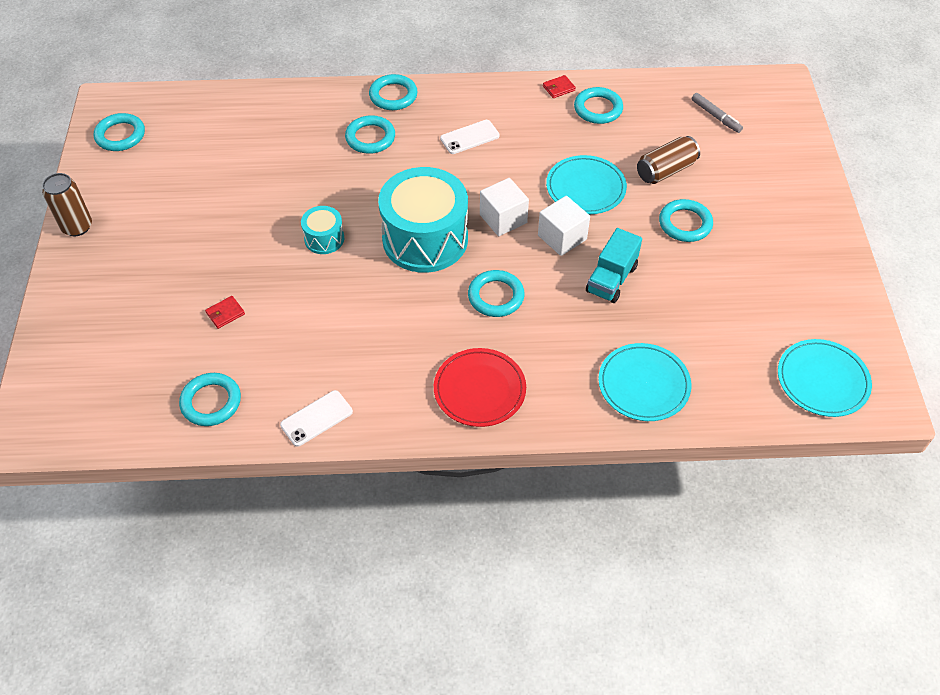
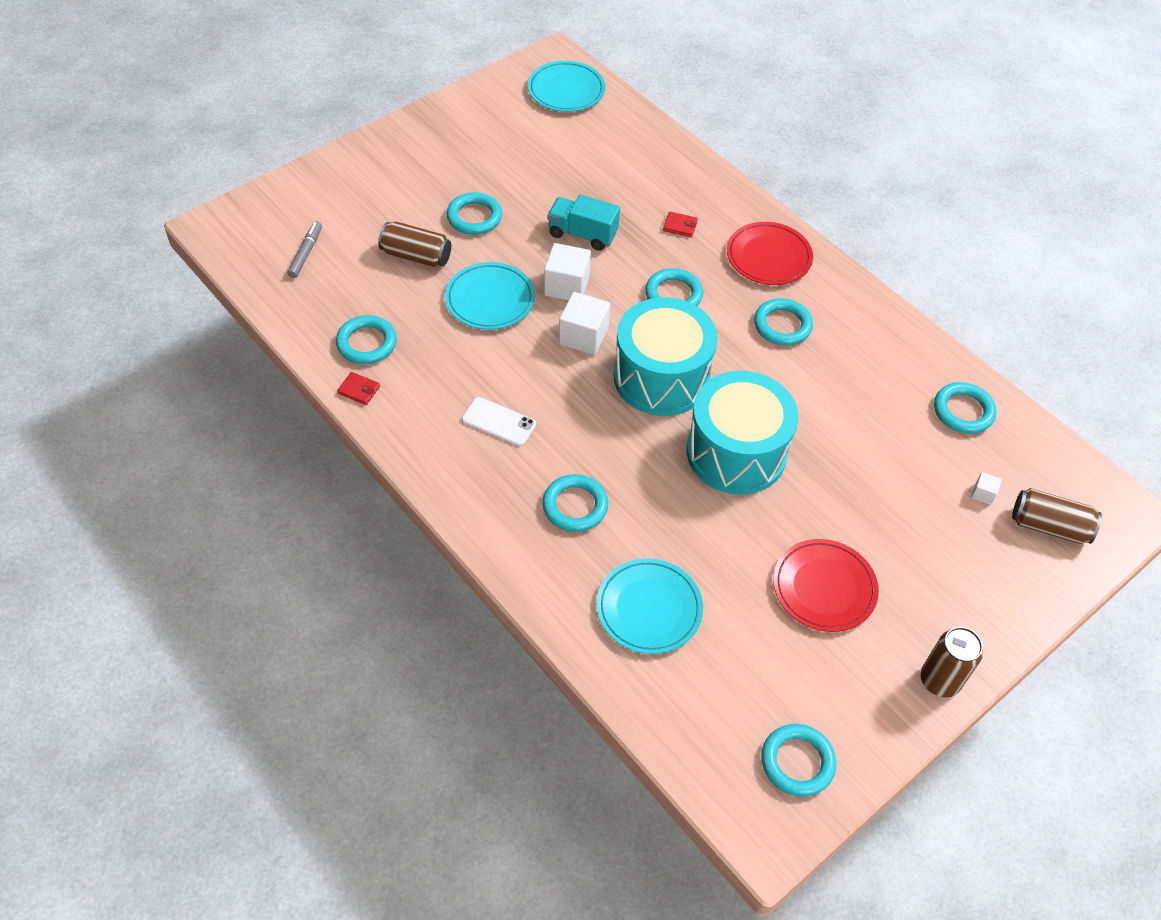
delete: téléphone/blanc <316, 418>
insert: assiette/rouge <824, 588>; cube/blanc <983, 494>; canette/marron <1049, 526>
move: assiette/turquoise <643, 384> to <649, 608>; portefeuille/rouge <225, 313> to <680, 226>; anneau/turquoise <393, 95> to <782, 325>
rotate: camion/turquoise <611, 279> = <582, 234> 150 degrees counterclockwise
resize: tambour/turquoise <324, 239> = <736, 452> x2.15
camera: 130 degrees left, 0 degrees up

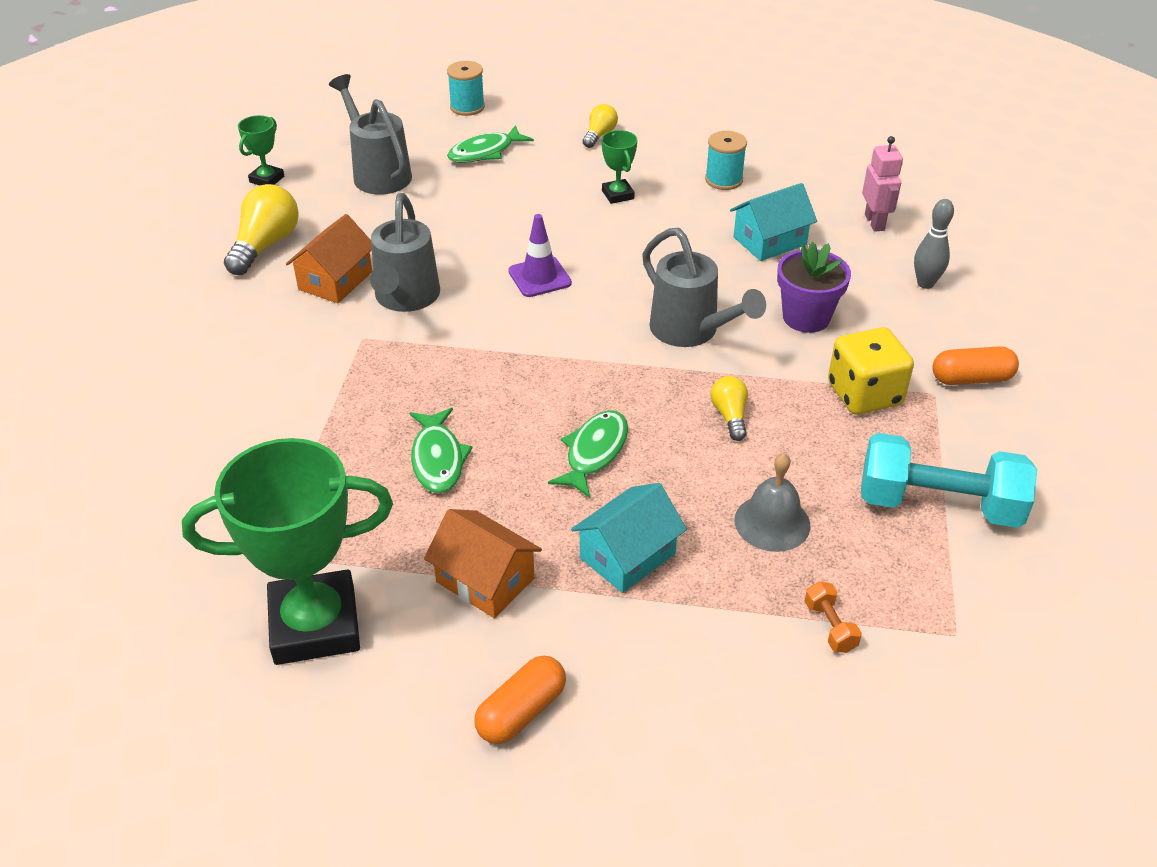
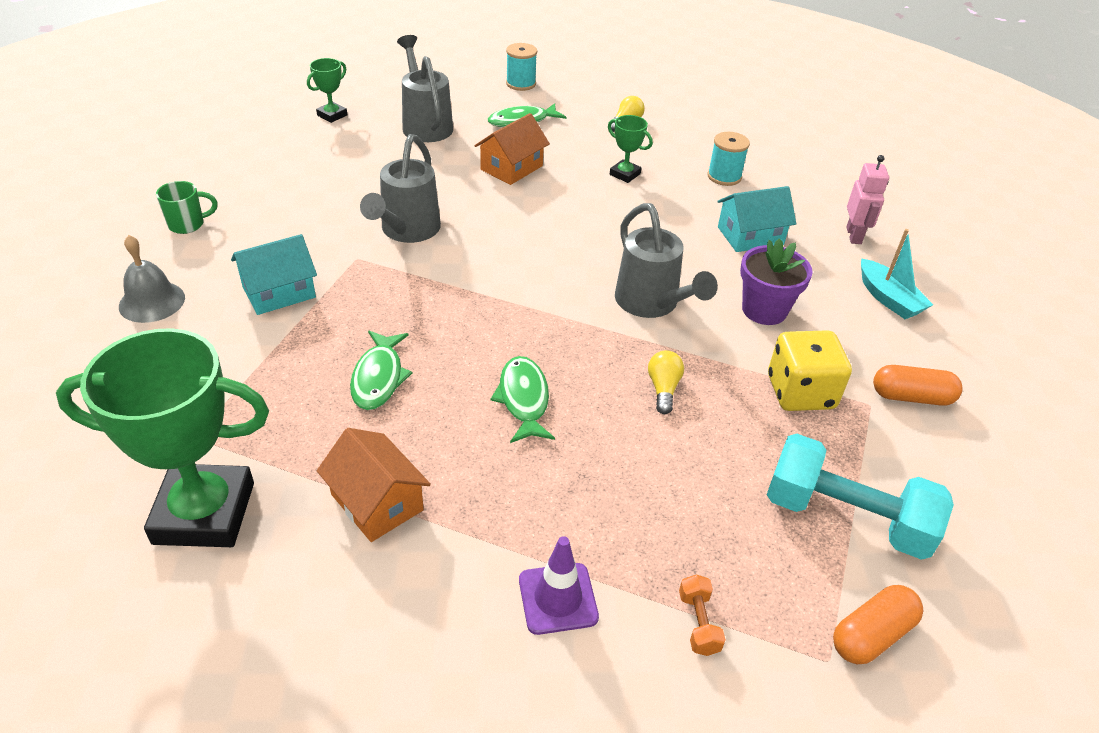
delete: ampoule/jaune <265, 245>
insert: tasse/vert <188, 224>
move: cloche/gris <772, 522> to <152, 301>; maison/turquoise <627, 556> to <279, 292>; maison/orange <335, 280> to <511, 168>; cône de chantier/violet <539, 277> to <558, 598>; gélule/orange <521, 711> to <871, 635>
replace: quille/gris <925, 283> to bateau/turquoise <888, 299>
rotate: poisson/vert <594, 452> = <523, 399> 45 degrees counterclockwise; trophée/vert <618, 195> = <625, 174> 45 degrees counterclockwise
camera: 10 degrees right, 0 degrees up

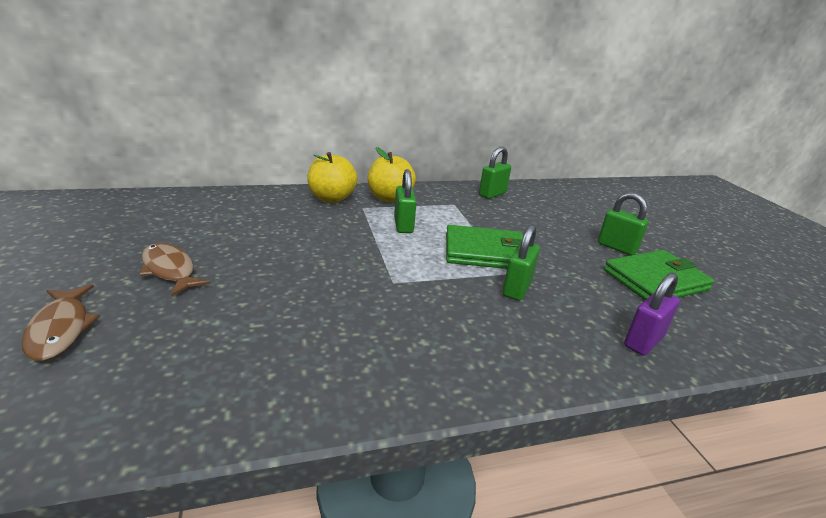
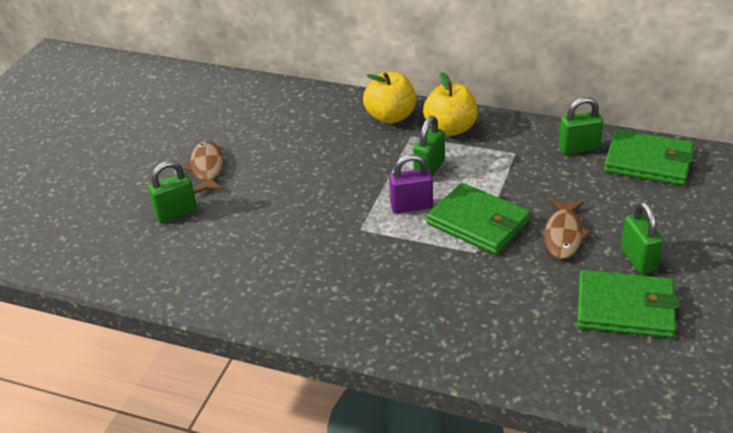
insert: portefeuille/vert <648, 162>
move: cadenas/vert <516, 289> to <176, 213>; cadenas/violet <643, 341> to <411, 206>; poisson/marron <60, 329> to <564, 235>
camera: 40 degrees right, 10 degrees up

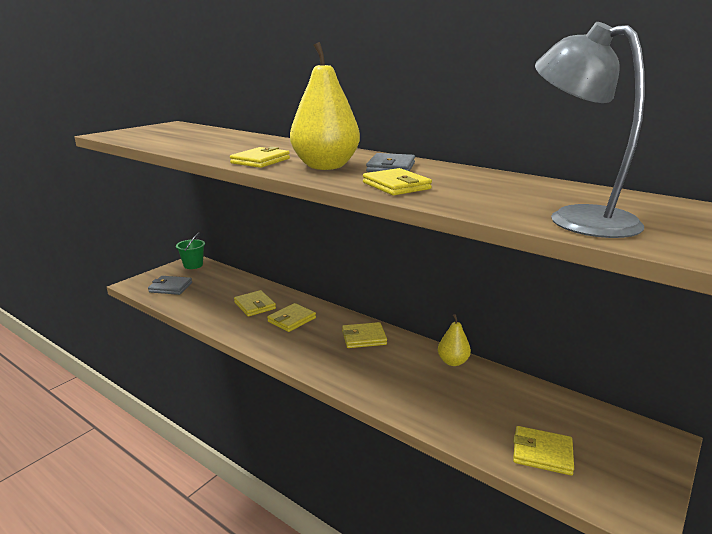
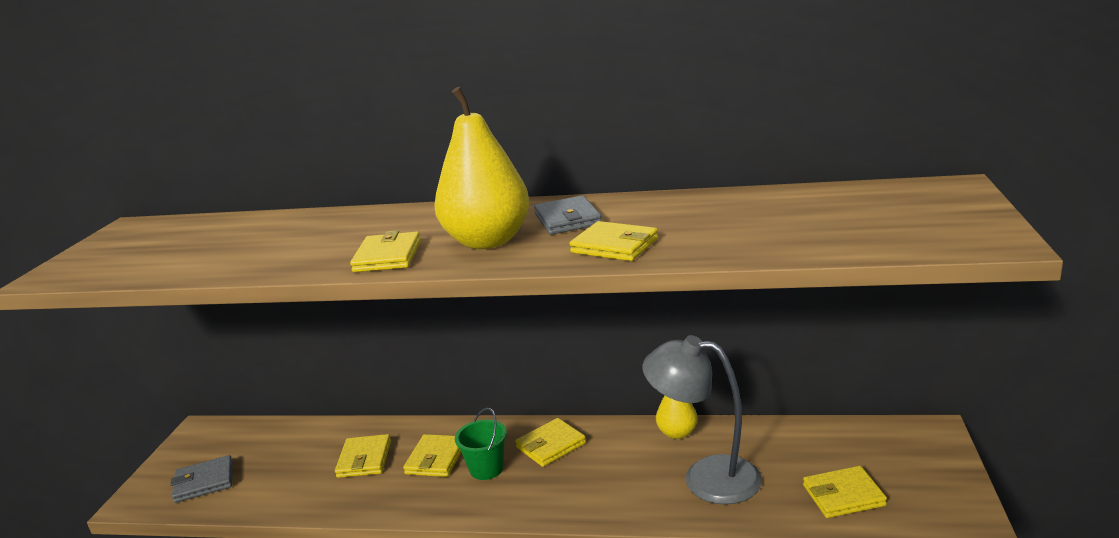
move: seau/vert <193, 265> to <486, 469>; lampe/gris <577, 218> to <706, 477>
rotate: portefeuille/jaune <255, 305> = <364, 459> 60 degrees clockwise
camera: 25 degrees left, 0 degrees up

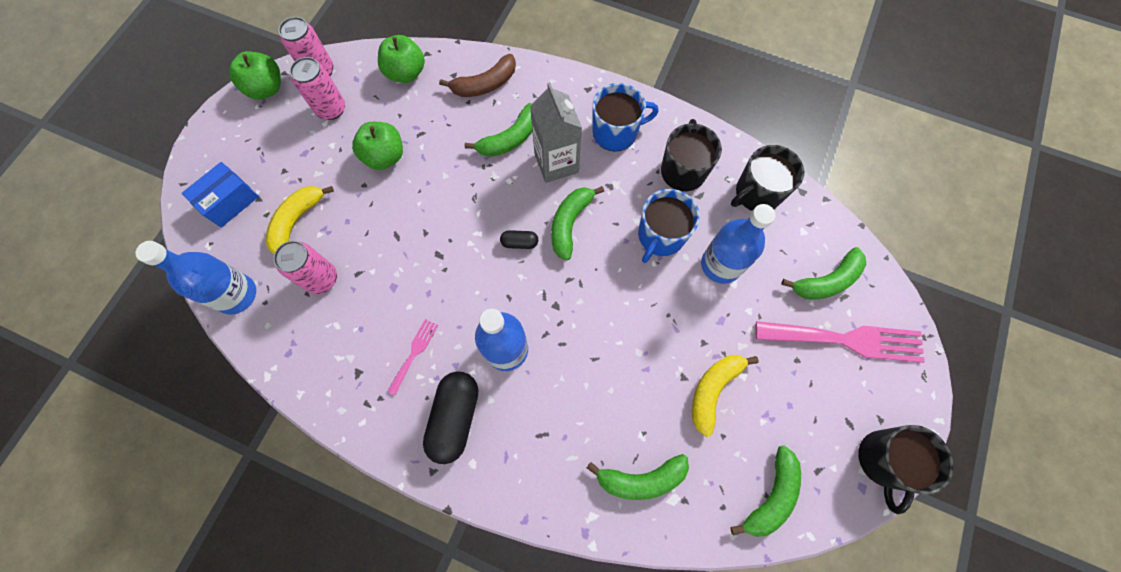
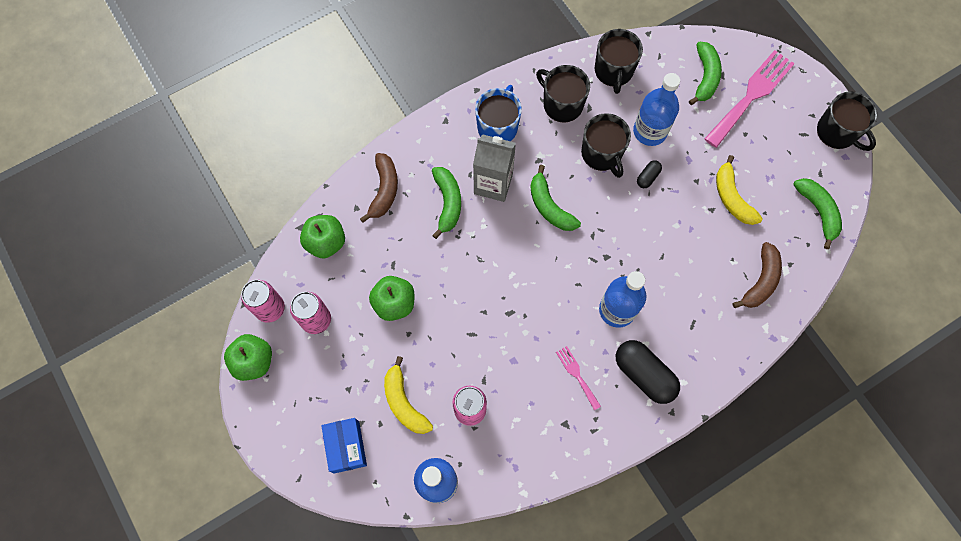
move: gélule/noir <519, 243> to <647, 177>
recolor: tasse/bleu <660, 236> to tasse/noir <602, 154>; banane/vert <641, 479> to banane/marron <760, 281>
camera: 55 degrees left, 0 degrees up

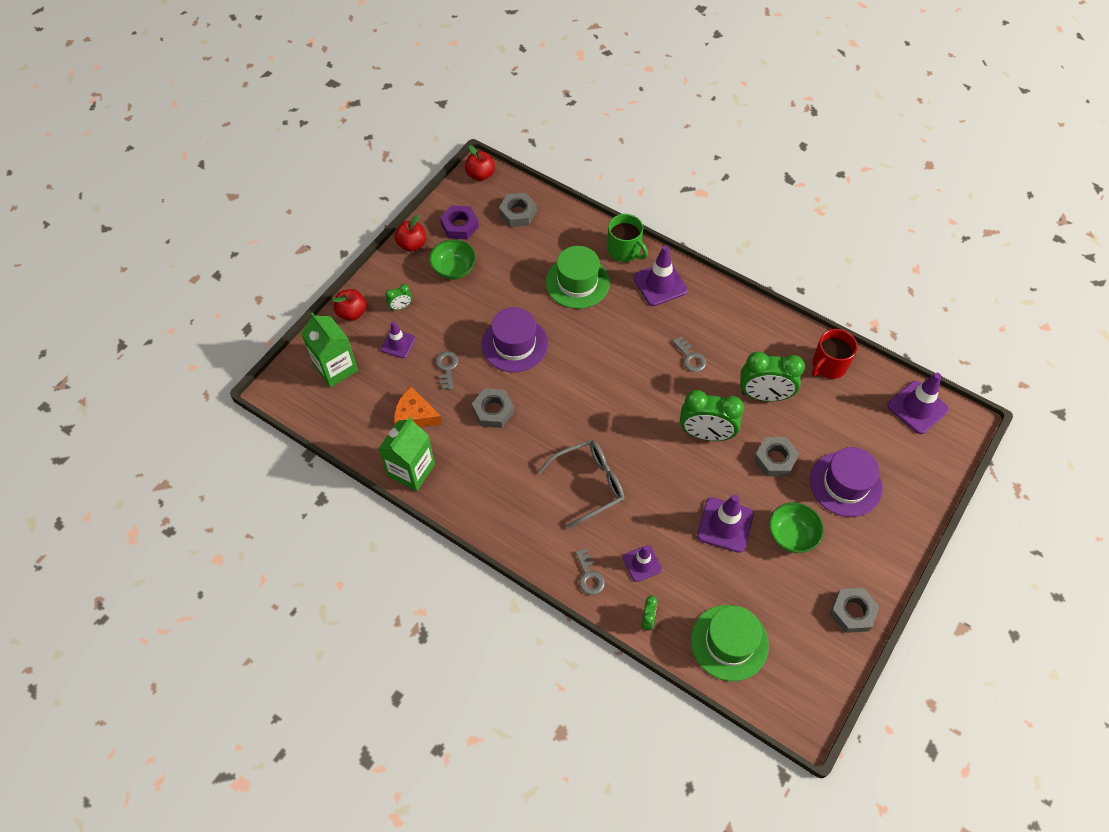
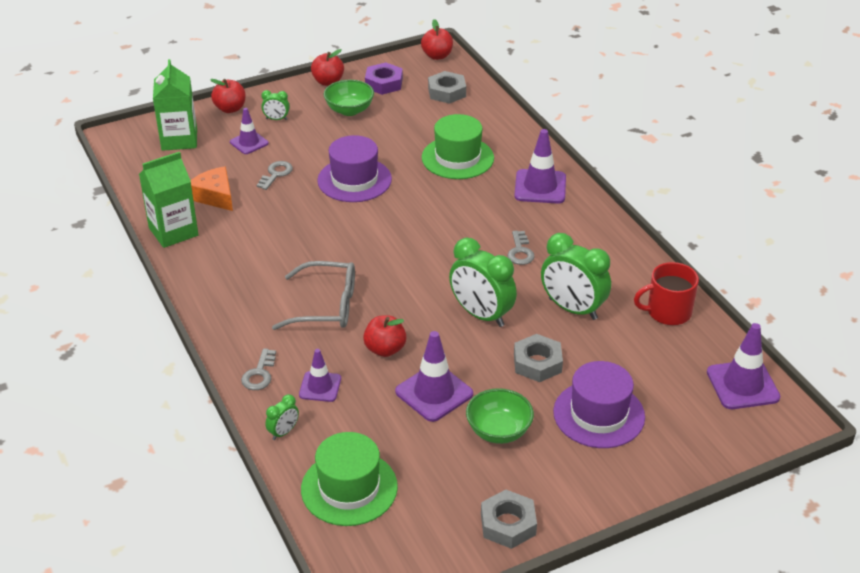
delete: écrou/gris <493, 411>; tasse/vert <624, 250>
insert: pomme/rouge <385, 349>
camera: 30 degrees right, 20 degrees down

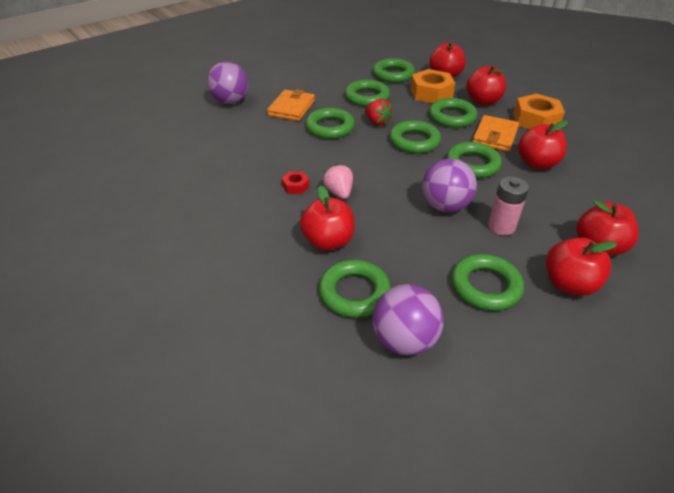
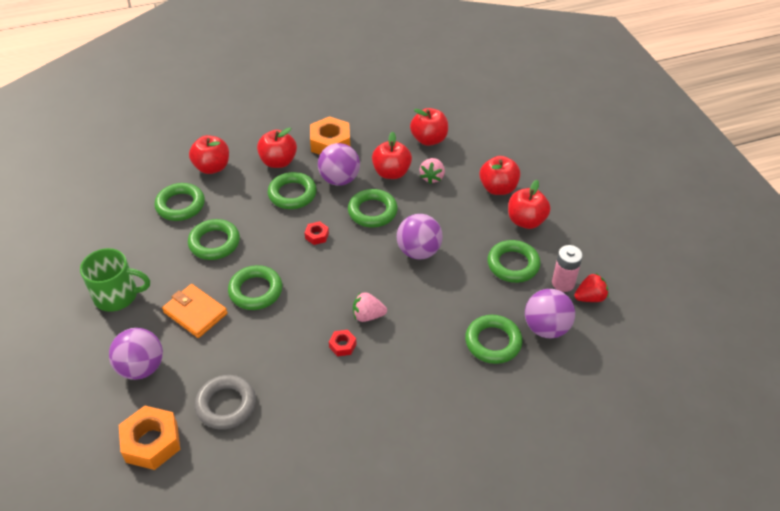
insert: tasse/vert <117, 295>; anneau/gris <226, 405>; fraise/rose <432, 177>
move: écrou/orange <431, 93> to <151, 442>; pomme/rouge <328, 241> to <429, 139>; pile/rose <501, 226> to <563, 283>; fraise/rouge <377, 122> to <590, 297>
replace: anneau/vert <414, 141> to écrou/rouge <317, 236>; portefeuille/orange <495, 136> to balle/violet <339, 179>
camera: 70 degrees left, 5 degrees up

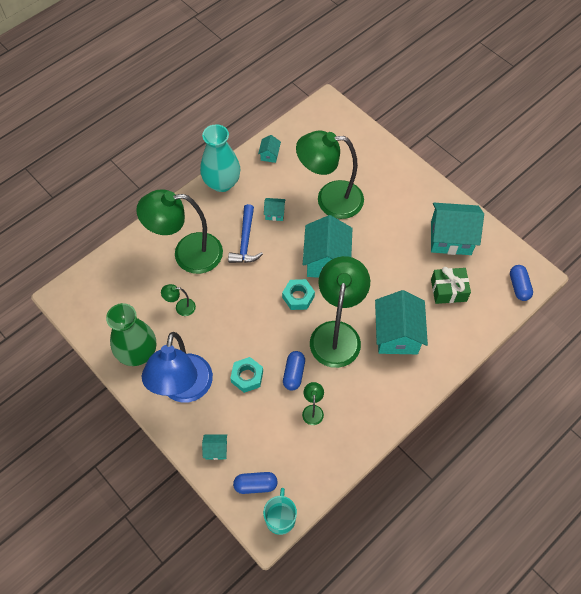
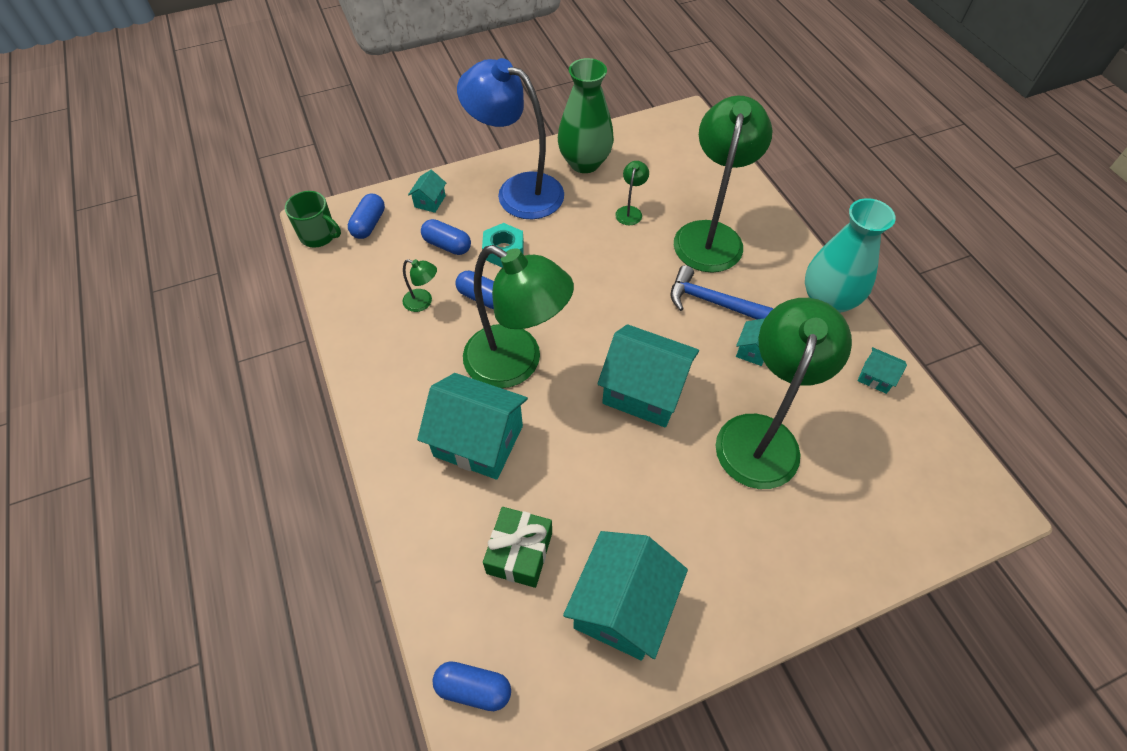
delete: écrou/turquoise <298, 297>
insert: gélule/bleu <447, 245>
recolor: tasse/turquoise <280, 518> to tasse/vert <319, 235>
camera: 110 degrees right, 5 degrees down

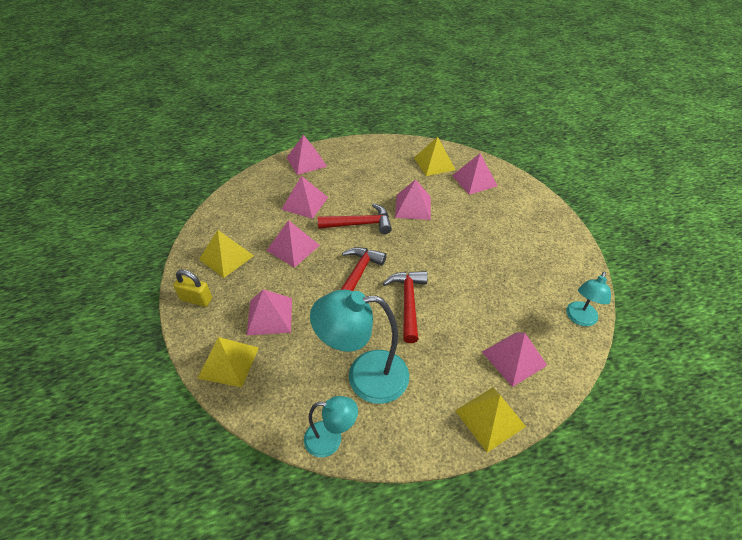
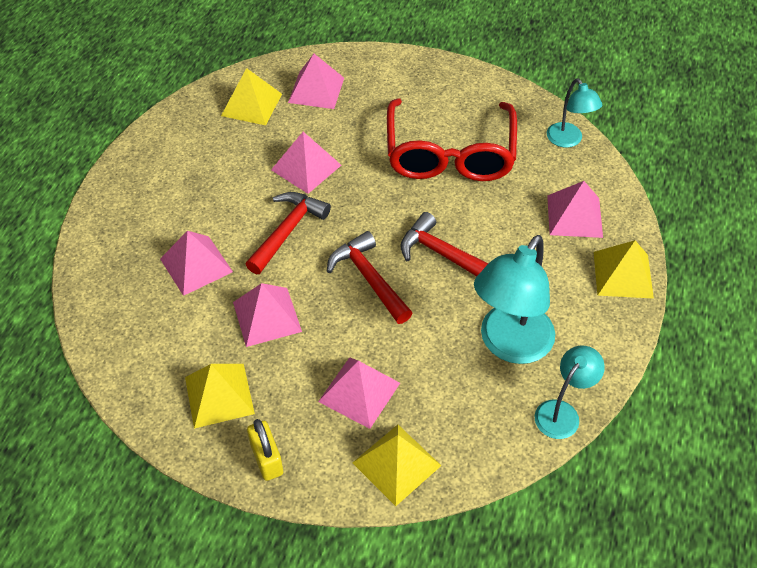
delete: pyramide/rose <306, 162>
insert: lunettes/rouge <449, 154>
rotate: cadenas/jaune <196, 299> = <267, 459> 75 degrees counterclockwise
camera: 55 degrees left, 5 degrees up

